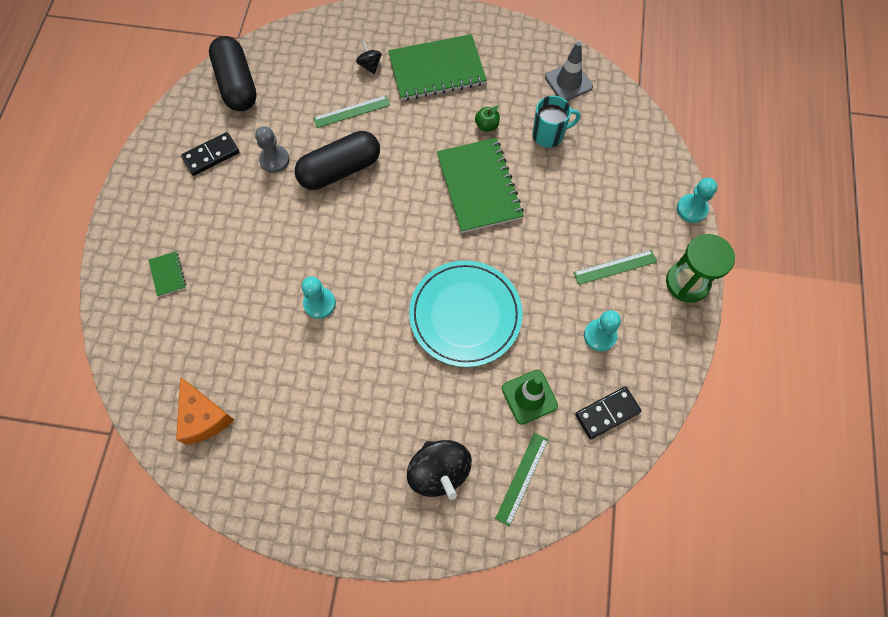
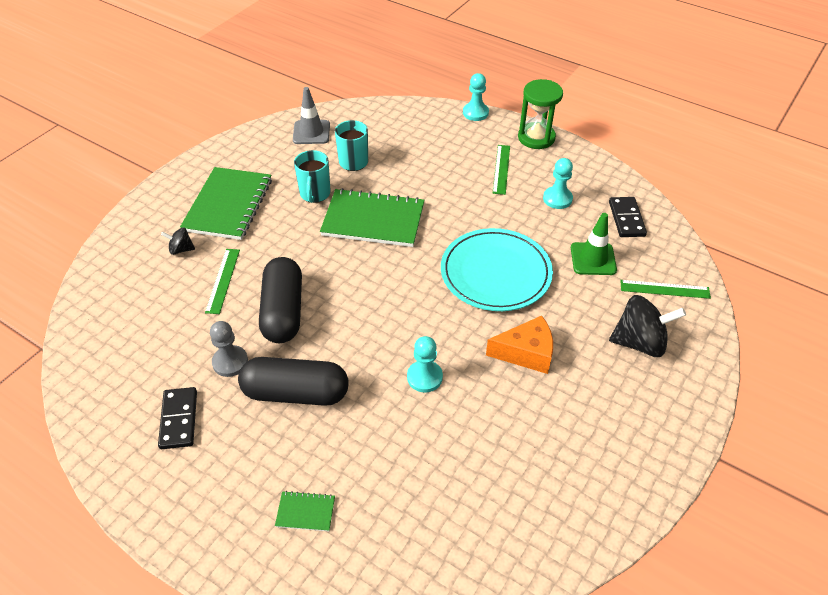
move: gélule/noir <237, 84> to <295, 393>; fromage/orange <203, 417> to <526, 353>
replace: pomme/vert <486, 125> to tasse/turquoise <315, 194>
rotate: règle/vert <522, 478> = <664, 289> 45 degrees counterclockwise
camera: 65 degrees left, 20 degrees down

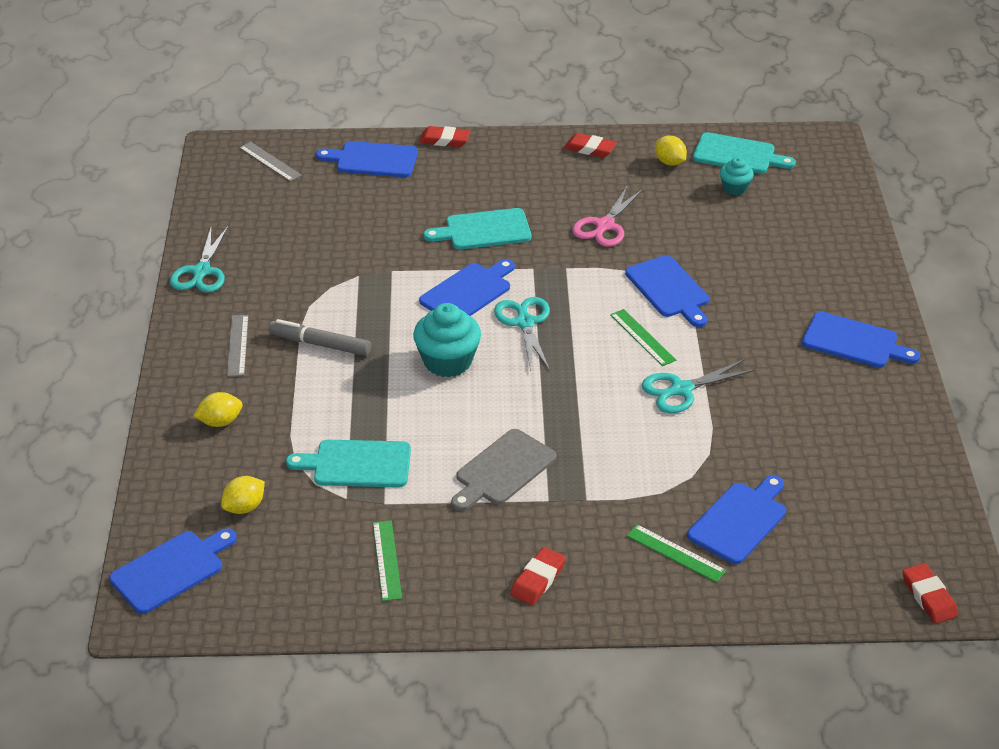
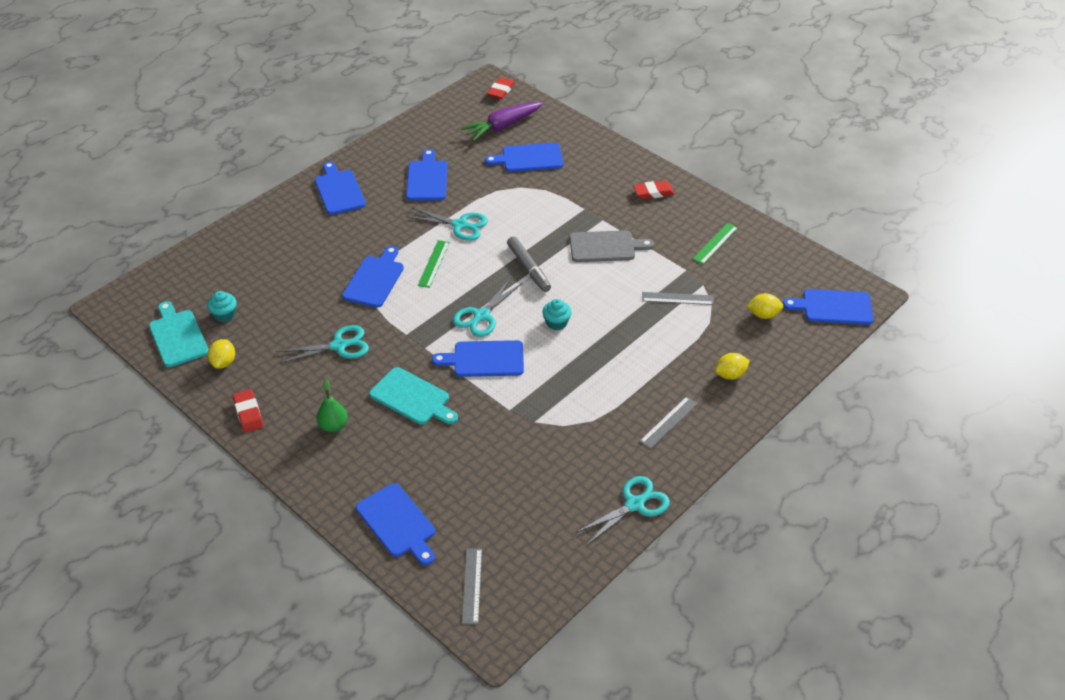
delete: gomme/rouge <444, 140>; règle/vert <675, 553>
insert: poire/vert <333, 426>; planche à découper/bleu <427, 179>; carotte/violet <502, 126>
move: feutre/gris <320, 344> to <528, 268>
replace: planche à découper/turquoise <357, 464> to règle/gris <677, 298>
recolor: ciseaux/rose <604, 226> to ciseaux/turquoise <339, 345>
rotate: citron/jaune <220, 422> = <730, 375> 45 degrees counterclockwise
resize: muffin/turquoise <447, 361> = <556, 323> x0.56
camera: 135 degrees left, 5 degrees up

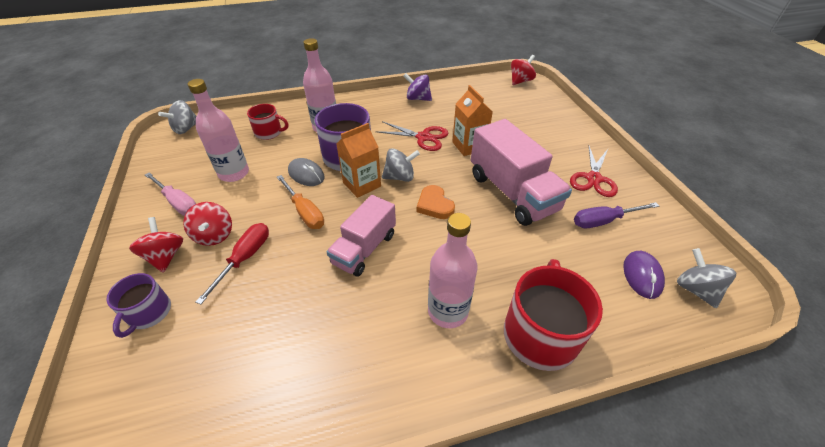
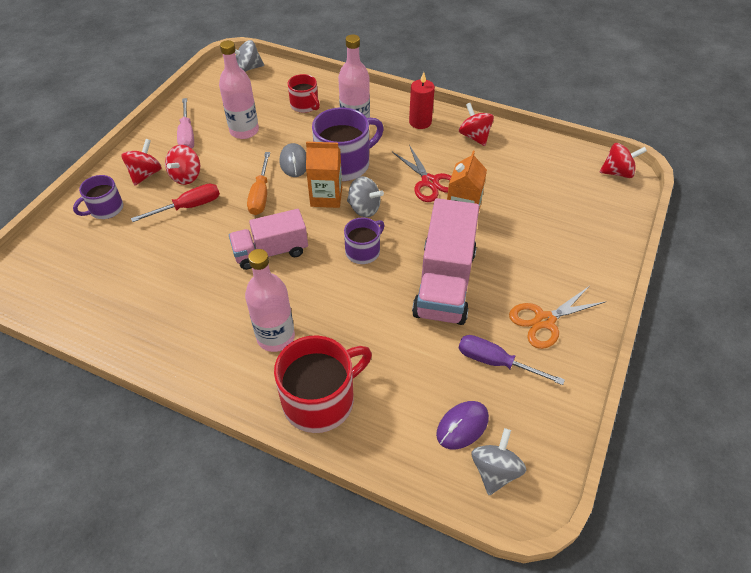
insert: bougie/rouge <420, 122>
replace: cœur/orange <434, 205> to tasse/violet <363, 251>
recolor: toupie/violet <418, 98> to toupie/rouge <474, 136>; ciseaux/rouge <593, 178> to ciseaux/orange <544, 320>
camera: 40 degrees right, 5 degrees up

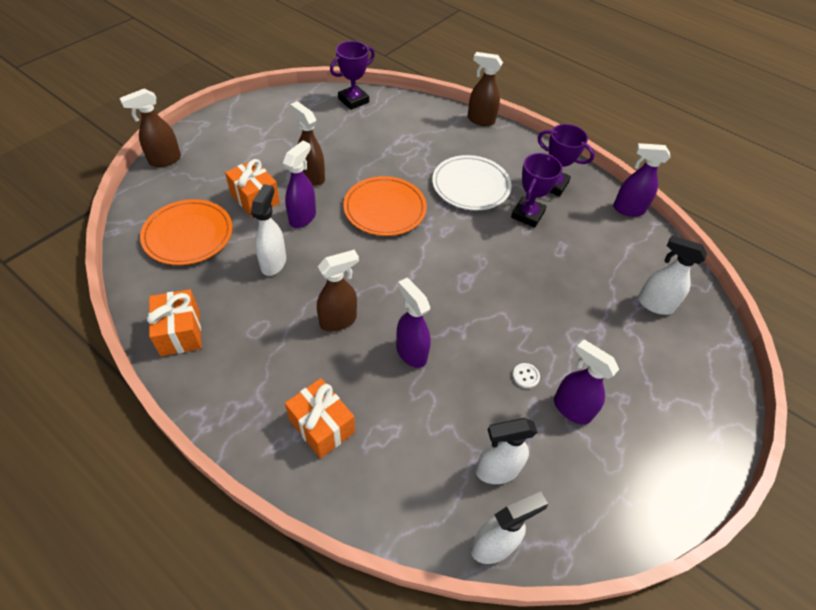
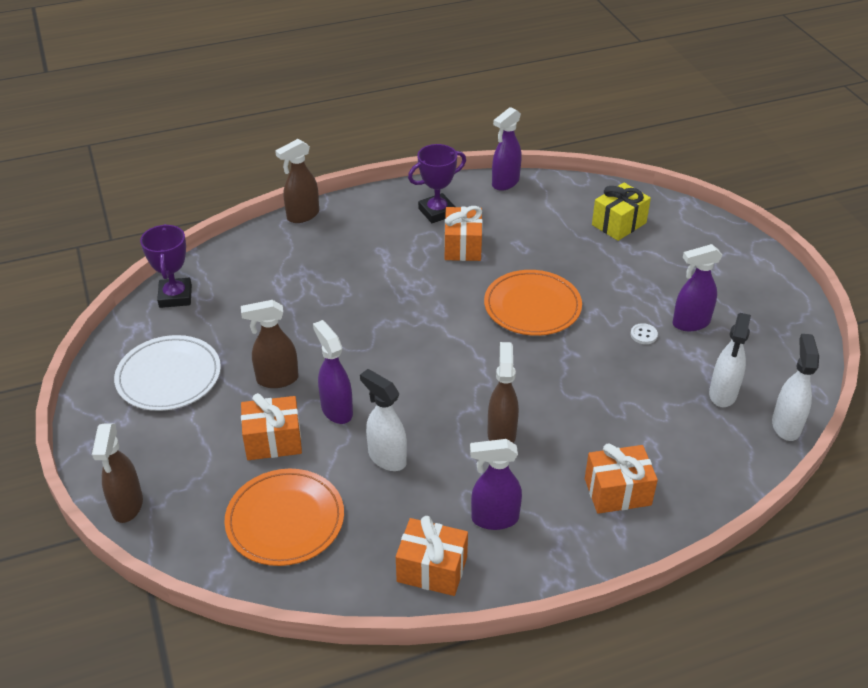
move: assiette/blanc <471, 185> to <169, 376>; vaporisateur/violet <411, 352> to <494, 519>; assiette/orange <385, 209> to <532, 306>
replace: trophée/violet <527, 215> to cadeau/orange <463, 246>; vaporisateur/blanc <654, 304> to cadeau/jaune <619, 224>
camera: 55 degrees left, 10 degrees down

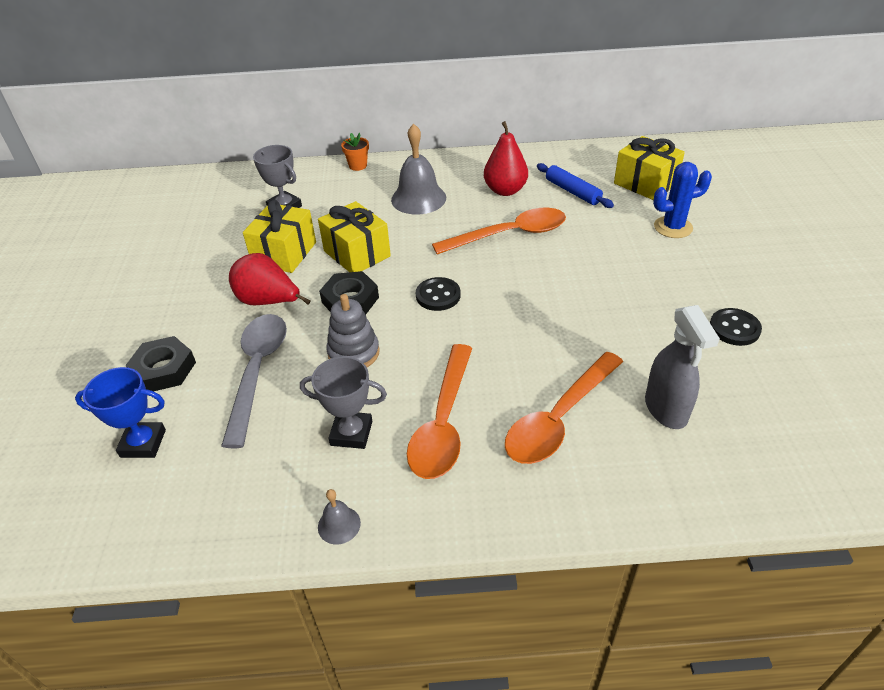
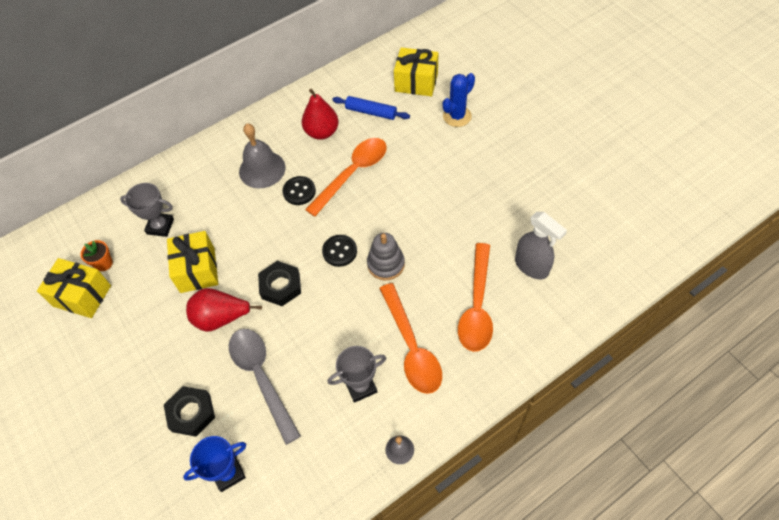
move: cadeau/jaune <357, 254> to <82, 296>; pot de fleurs/orange <358, 166> to <104, 263>; bouton/noir <734, 328> to <299, 191>; jouet à empiler/gris <353, 353> to <386, 264>
camera: 30 degrees left, 15 degrees up

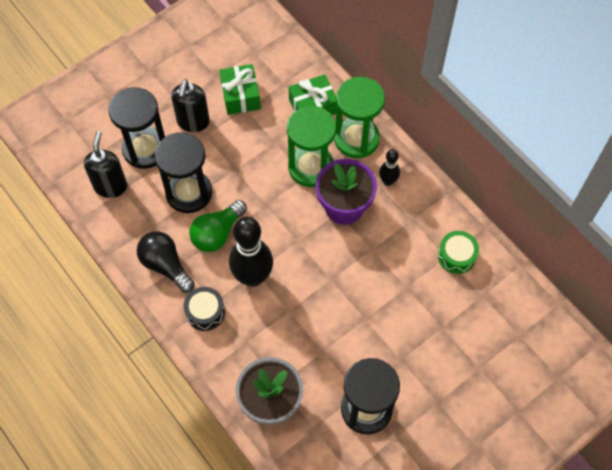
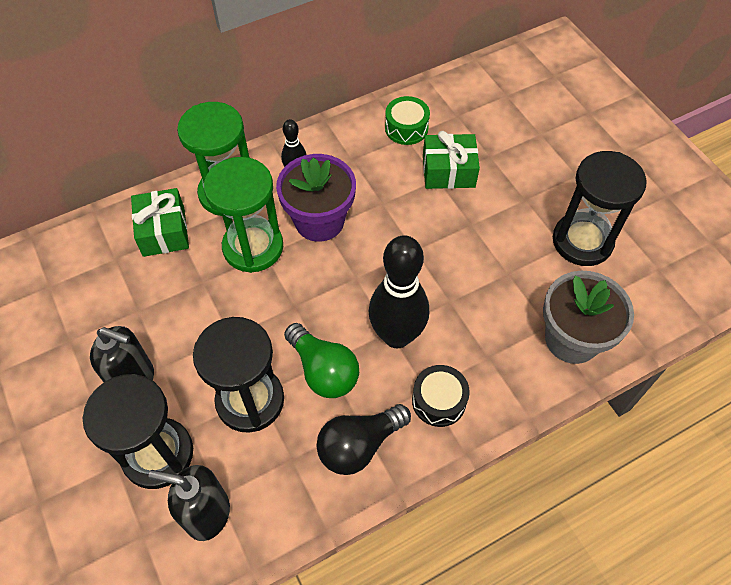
move: cadeau/vert <240, 96> to <448, 171>
camera: 80 degrees left, 5 degrees down

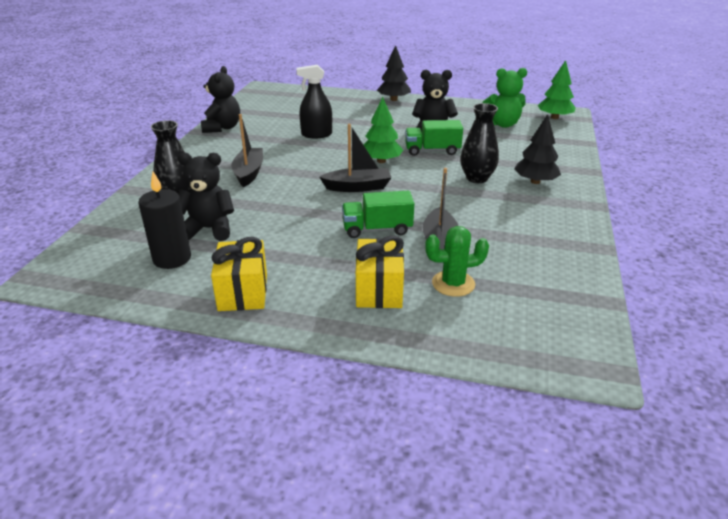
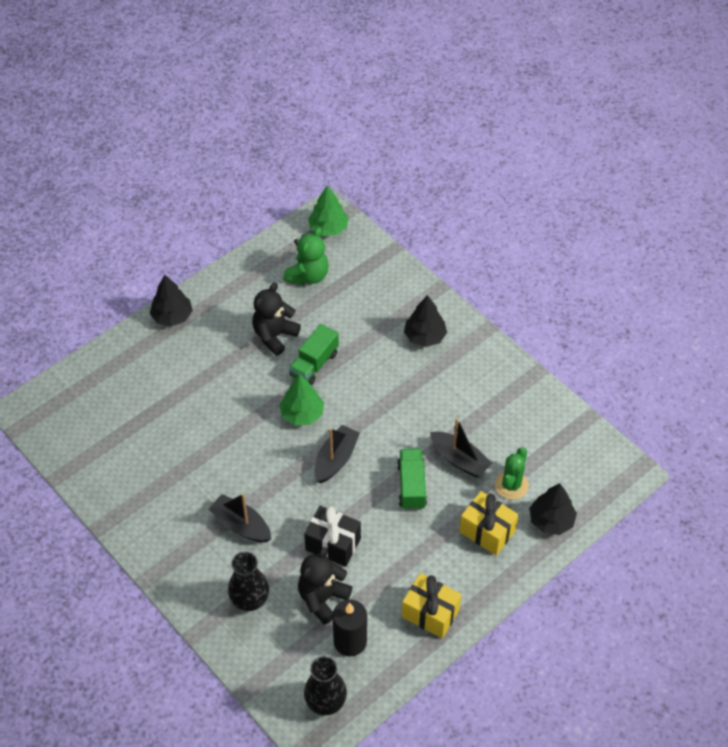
delete: ours en peluche/noir <222, 128>; vaporisateur/noir <316, 134>
insert: cadeau/noir <333, 544>; arbre/noir <551, 520>
move: vase/noir <477, 178> to <325, 702>
rotate: camion/vert <377, 229> = <411, 486> 150 degrees clockwise
camera: 55 degrees left, 20 degrees up

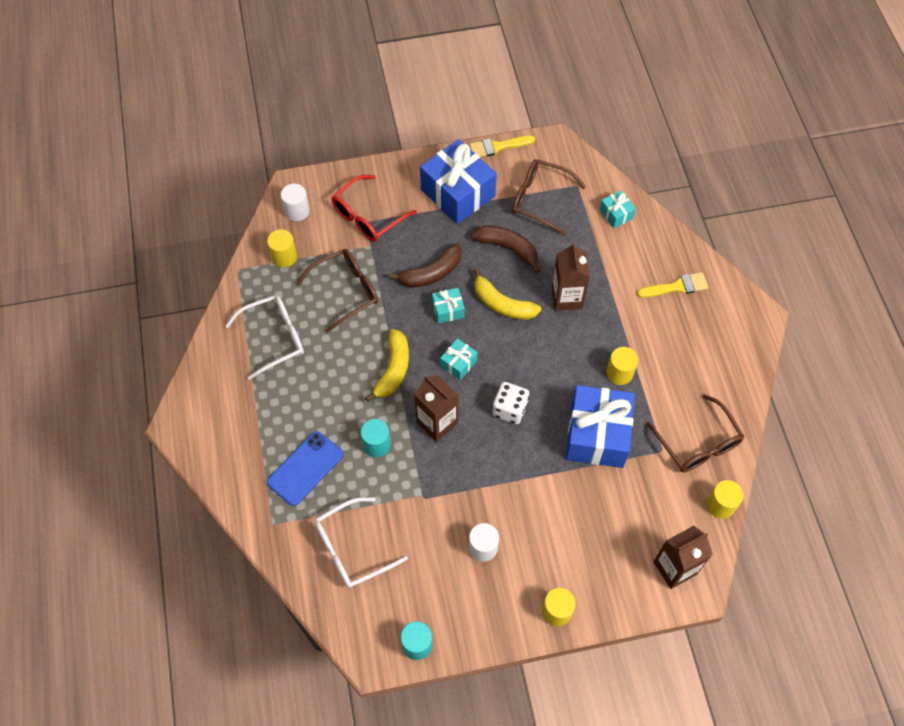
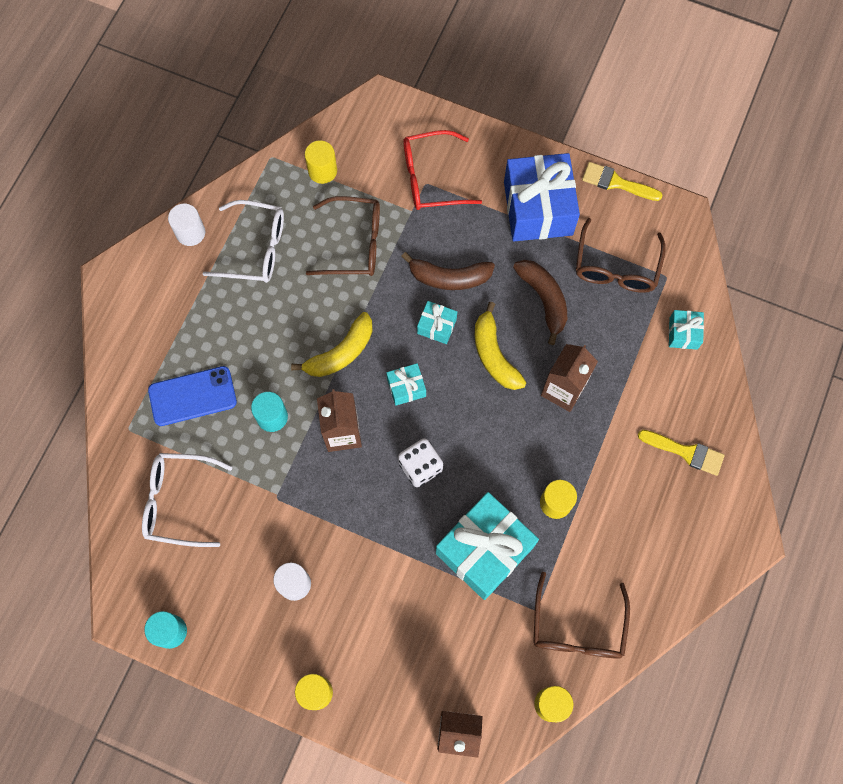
move: cylindre/blanc <297, 211> to <190, 232>
recolor: cadeau/bleu <597, 435> to cadeau/turquoise <484, 550>
rotate: lunettes/marron <539, 199> = <616, 267> 135 degrees counterclockwise
camera: 35 degrees right, 10 degrees up

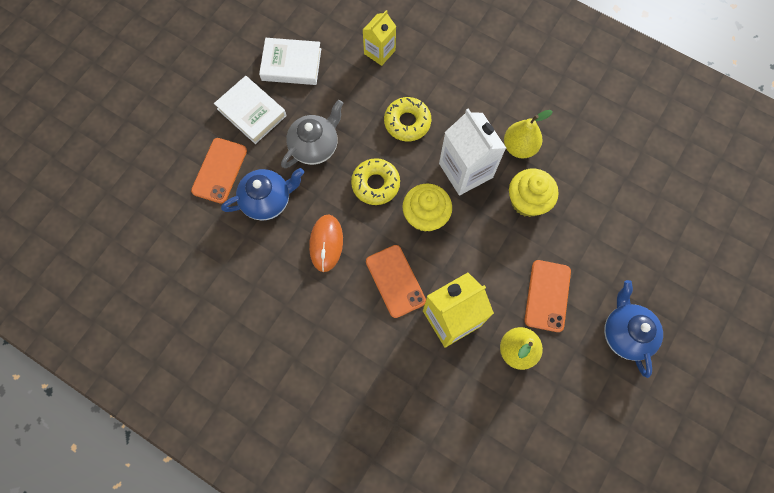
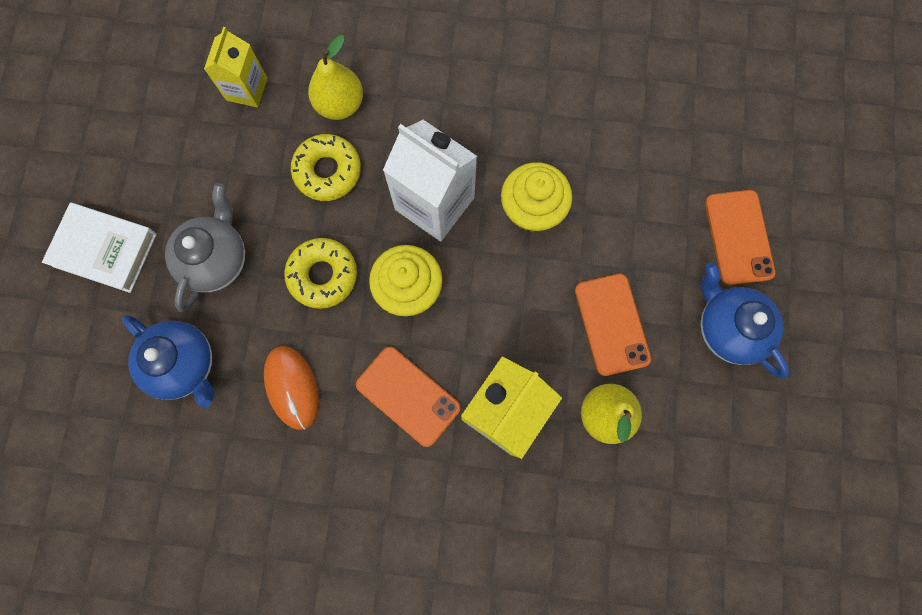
delete: livre/blanc <291, 64>
move: poire/jaune <519, 147> to <340, 104>; téléphone/orange <219, 170> to <739, 237>
rotate: théière/bleu <267, 200> = <184, 364> 90 degrees clockwise
camera: 25 degrees left, 5 degrees up

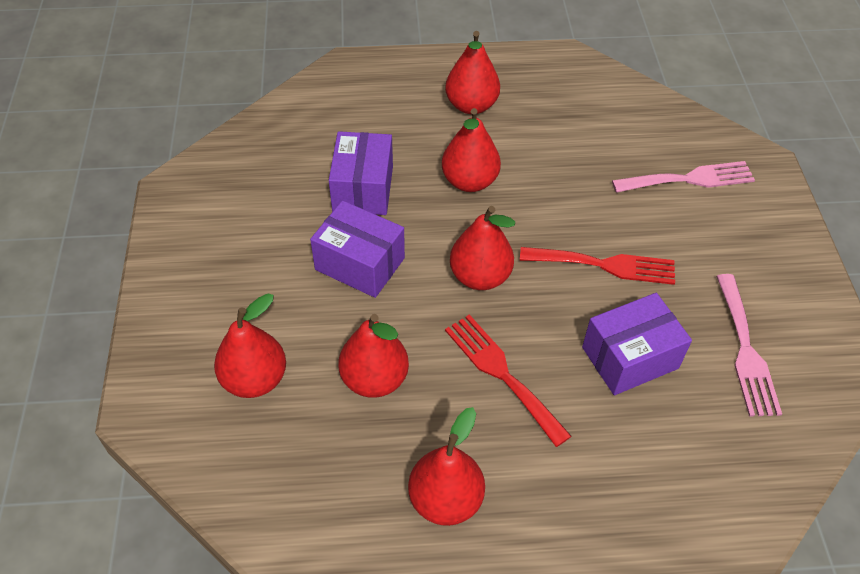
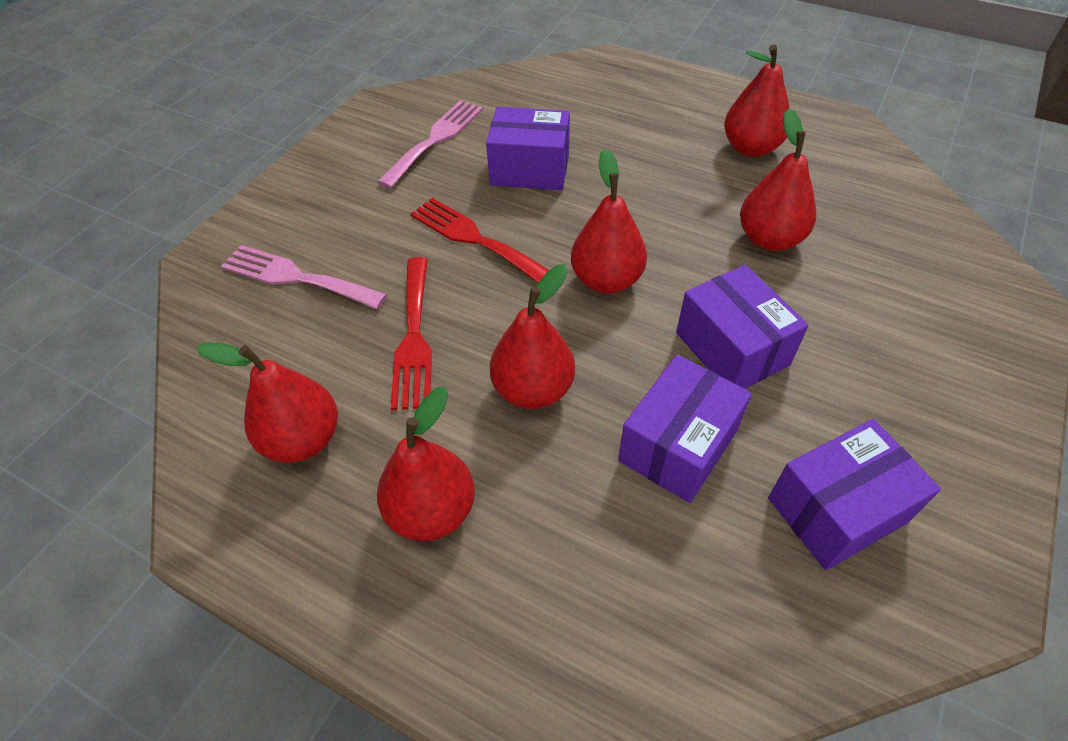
insert: boîte/violet <837, 510>
move: poire/rouge <255, 379> to <303, 439>; fourchette/rouge <502, 374> to <414, 337>
camera: 145 degrees left, 0 degrees up

